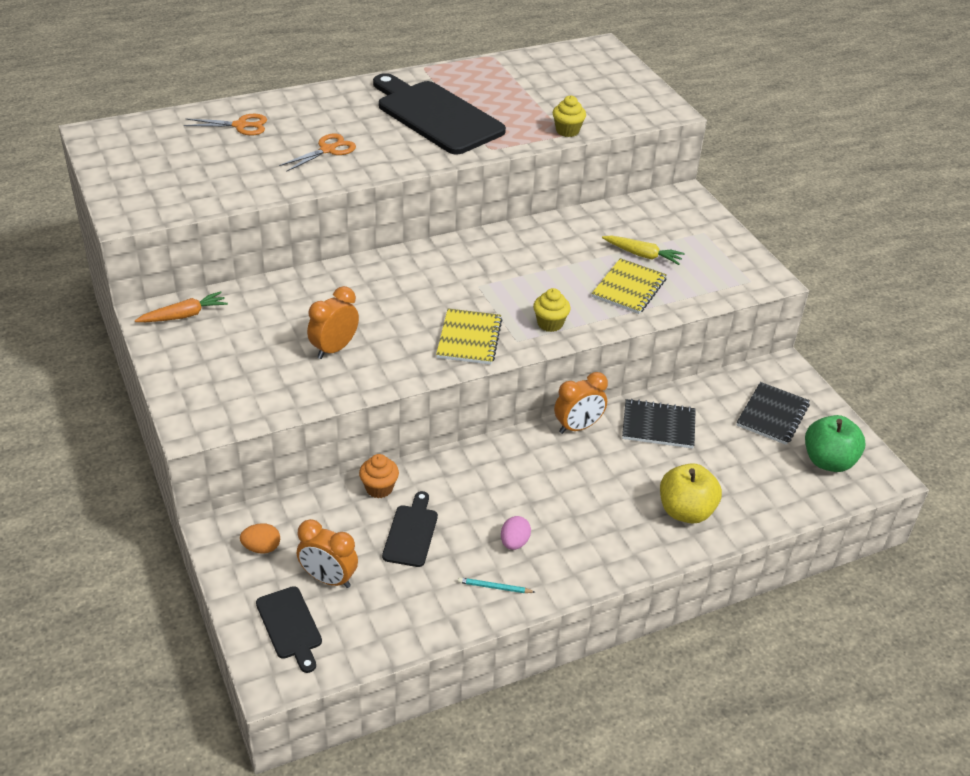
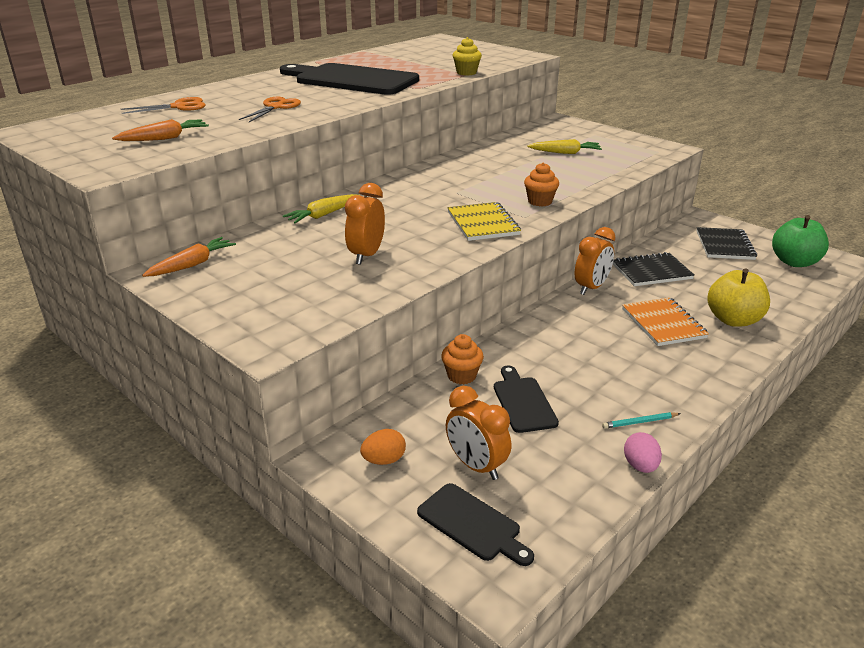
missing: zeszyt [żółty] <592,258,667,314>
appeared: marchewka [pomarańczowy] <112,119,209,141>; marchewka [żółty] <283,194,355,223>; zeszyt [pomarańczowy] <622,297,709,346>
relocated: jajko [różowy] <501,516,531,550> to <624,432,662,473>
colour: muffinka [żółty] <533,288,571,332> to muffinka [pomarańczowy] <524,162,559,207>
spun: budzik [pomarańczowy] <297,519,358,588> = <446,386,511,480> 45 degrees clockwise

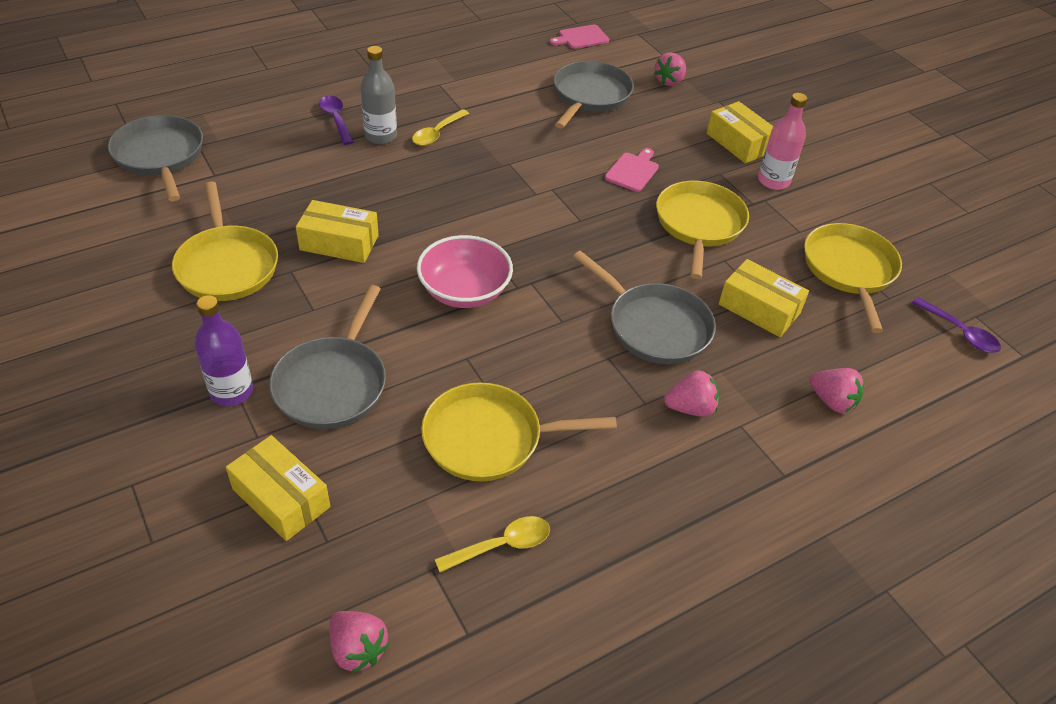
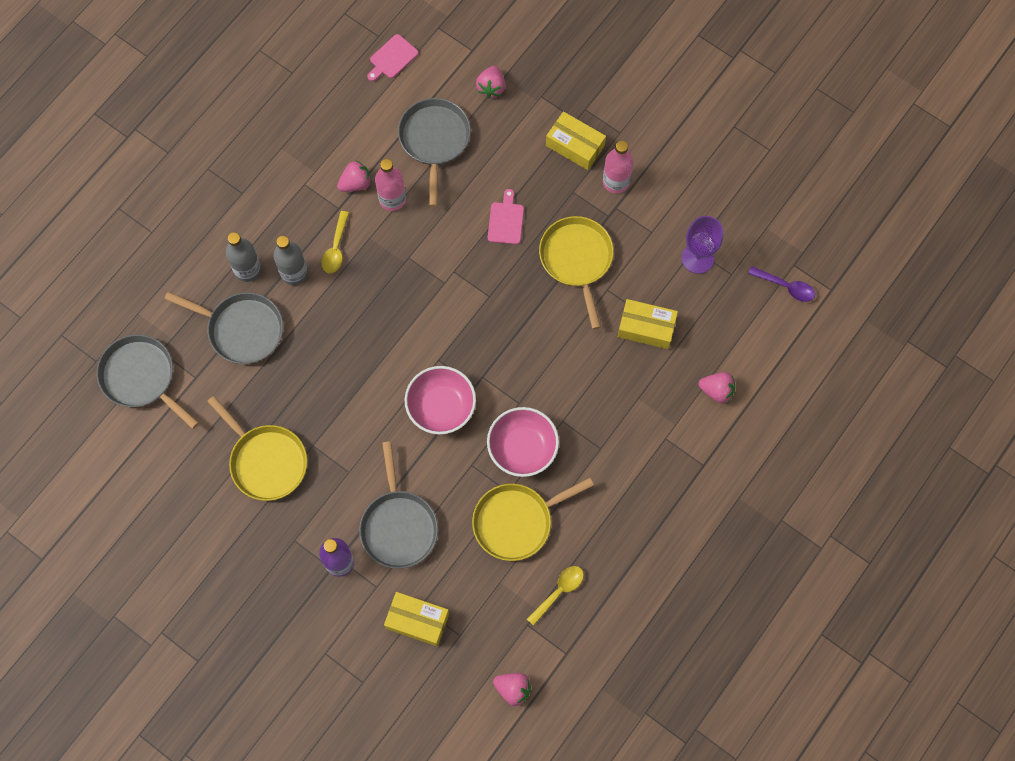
missing: pudełko [żółty] <296,200,379,263>
appeared: butelka [różowy] <375,159,406,211>; miska [różowy] <487,407,559,477>
relocated: patelnia [szary] <573,251,716,364> to <164,292,283,364>; truskawka [różowy] <664,371,719,417> to <337,161,372,192>
exchanged: łyżka [fioletowy] <319,96,353,145> to butelka [szary] <226,232,261,282>; patelnia [żółty] <804,223,902,333> to kielich [fioletowy] <682,216,723,274>

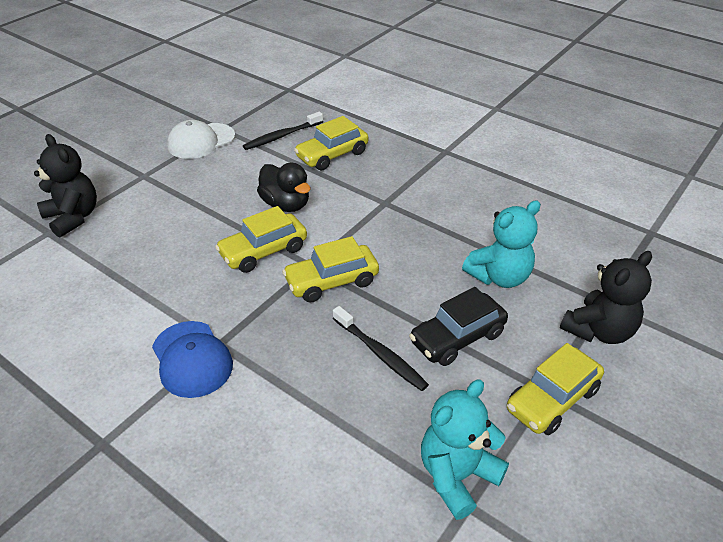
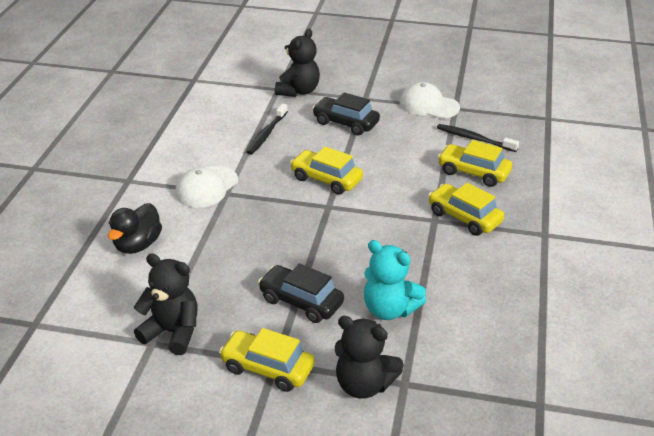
appeared: samochód [czarny] <312,92,380,135>
relocated: kaczka [czarny] <257,163,310,212> to <108,203,162,254>; samochód [żółty] <282,236,379,303> to <428,183,504,236>; szczoteczka do zębów [czarny] <333,306,429,391> to <247,104,288,155>
colour: czapka [niebieski] <152,321,233,398> to czapka [biały] <175,166,238,208>; miś [turkusowy] <421,379,509,520> to miś [czarny] <134,253,197,355>

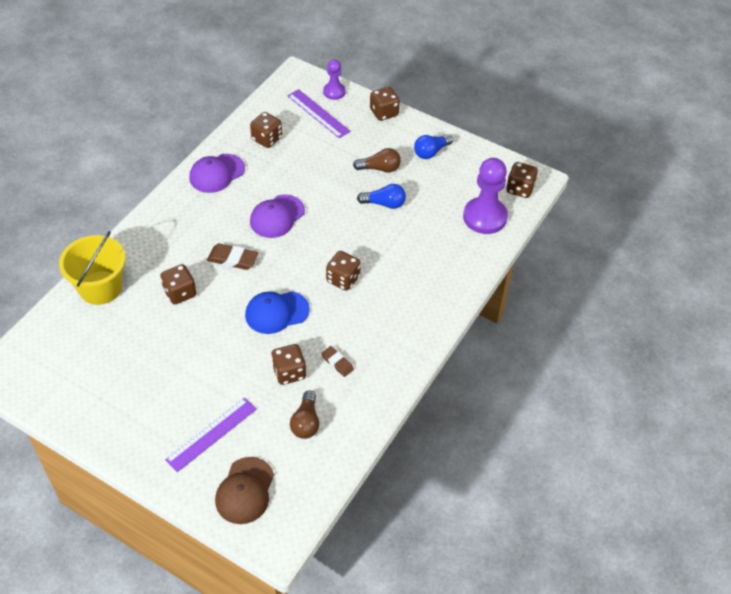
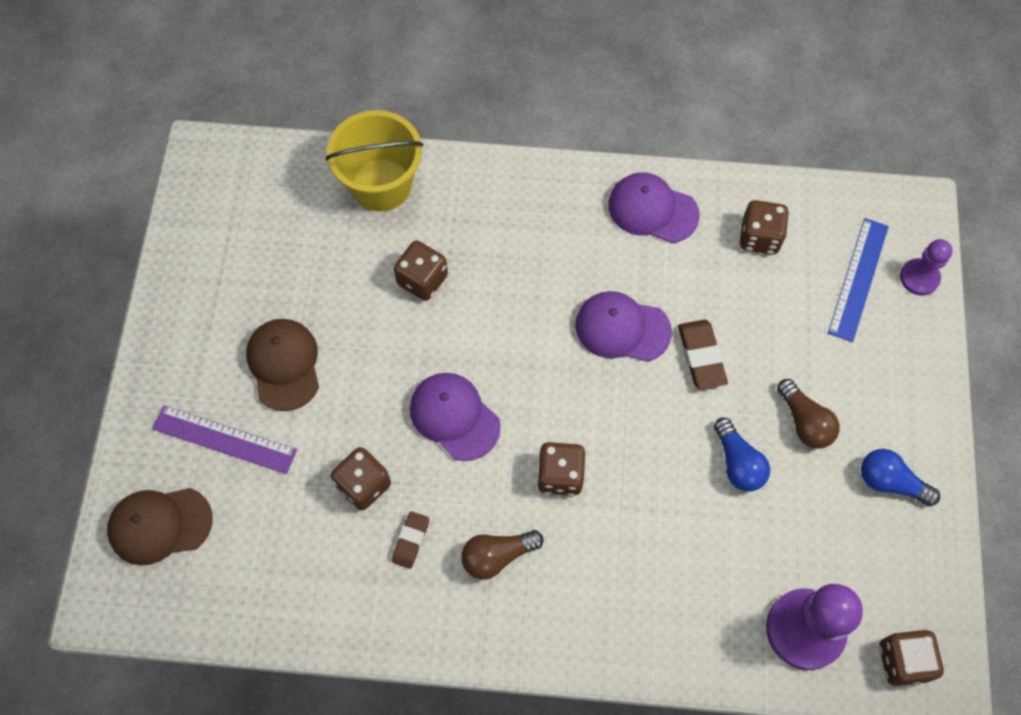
missing: kostka do gry [brązowy] <370,87,400,121>
appeared: czapka [brązowy] <246,319,319,411>
relocated: gumka do mazania [brązowy] <207,243,258,270> to <678,320,728,389>; żarówka [brązowy] <290,390,319,439> to <461,530,544,579>
colour: czapka [niebieski] <245,291,310,334> to czapka [fioletowy] <410,373,501,461>; linijka [fioletowy] <287,89,350,138> to linijka [niebieski] <828,218,889,342>

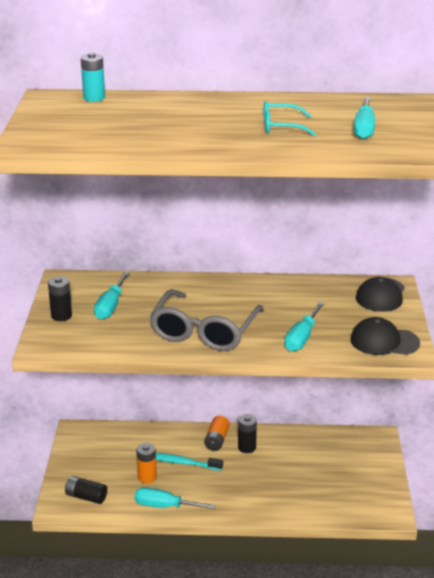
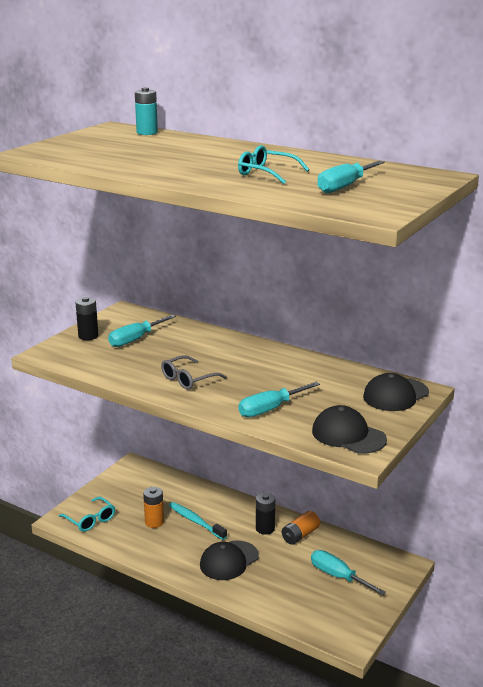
appeared: czapka [czarny] <200,540,259,580>
relocated: śrubokręt [turkusowy] <135,487,216,509> to <311,550,386,595>; bateria [pomarańczowy] <204,416,230,451> to <282,511,320,545>
exchanged: bateria [czarny] <65,476,107,504> to okulary [turkusowy] <59,497,115,532>
size: okulary [szary] <149,289,264,351> = <161,355,227,390> x0.52

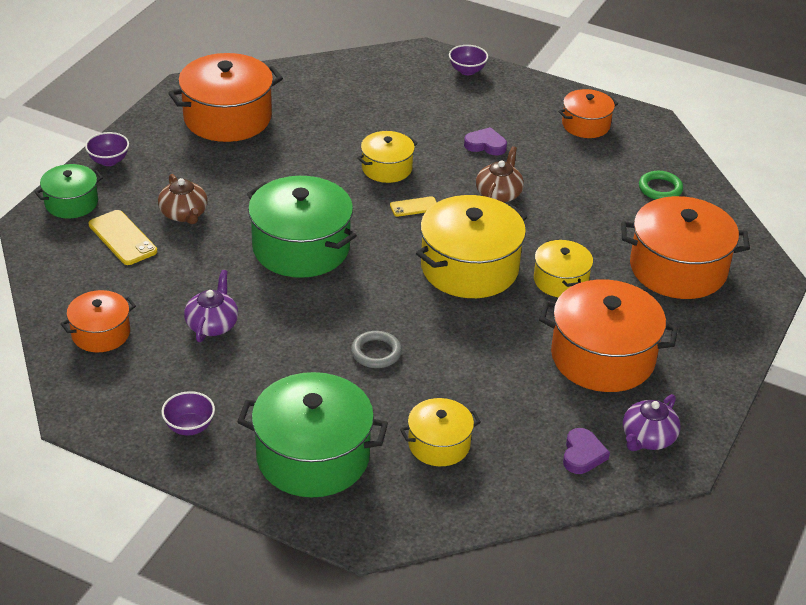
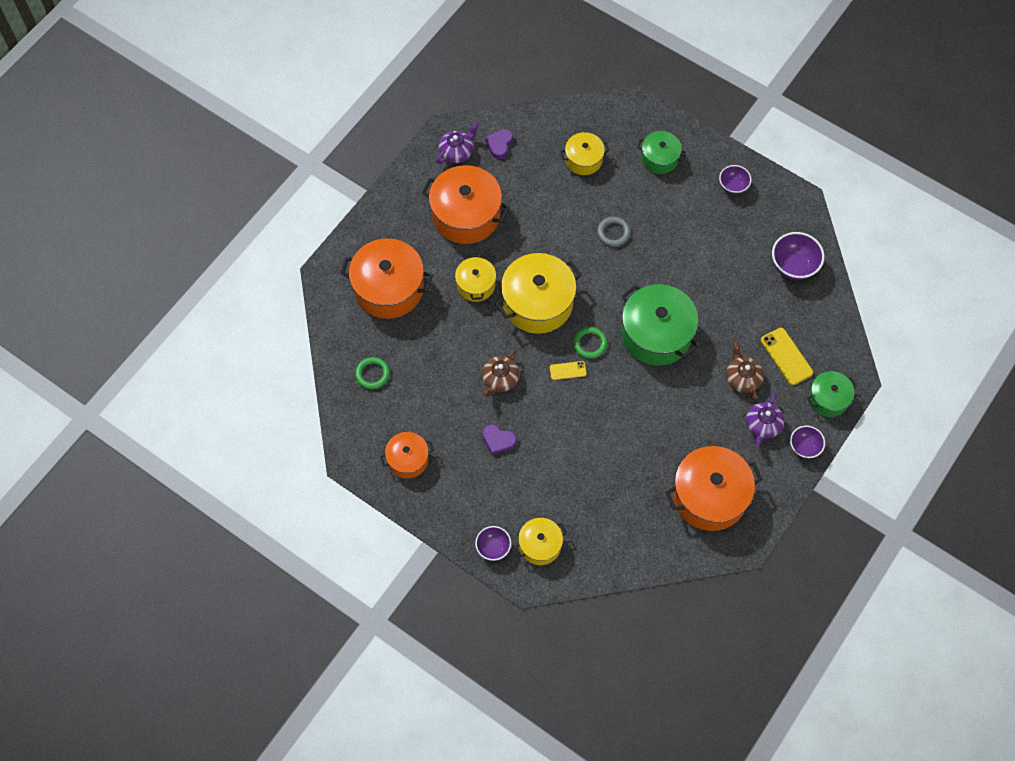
appeared: pierścień [zielony] <573,327,607,359>
relocated: imbryk [fioletowy] <184,270,238,342> to <746,394,784,445>; garnek [żółty] <357,131,418,183> to <514,518,567,565>
exchanged: garnek [pomarańczowy] <61,290,136,352> to miska [fioletowy] <772,232,824,280>
size: garnek [zielony] <237,372,388,498> = <637,131,686,174> x0.56

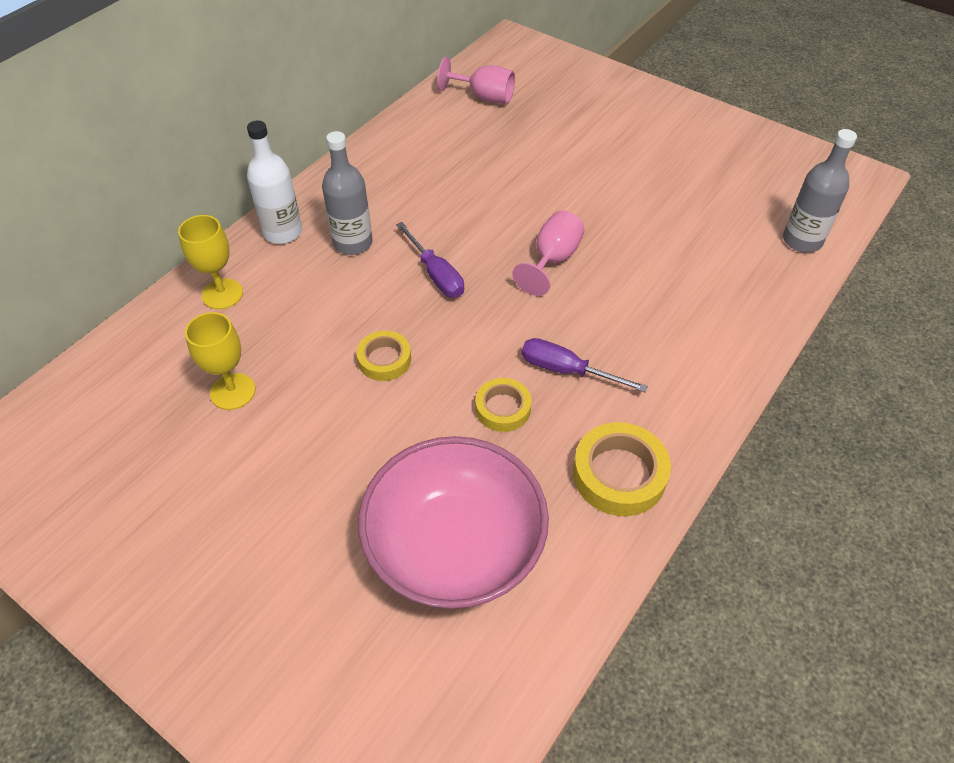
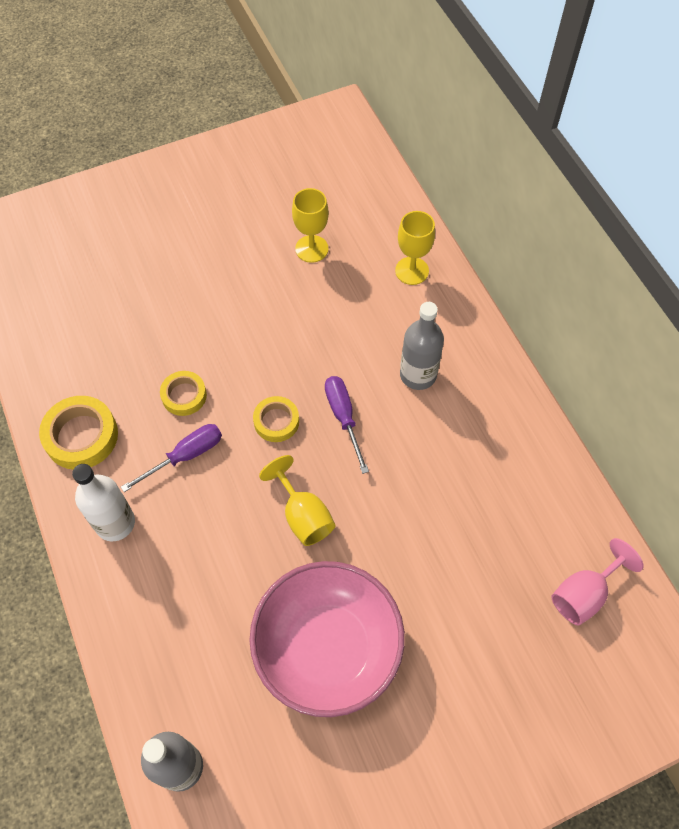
relocated: butelka [biały] <247,121,302,244> to <72,464,135,541>; taśma klejąca [żółty] <357,331,411,381> to <253,396,299,442>; miska [różowy] <358,436,549,609> to <249,561,405,717>
colour: kielich [różowy] <512,211,585,296> to kielich [żółty] <259,455,335,546>
spun: śrubokręt [fioletowy] <396,222,464,298> = <325,376,369,474> 75 degrees clockwise

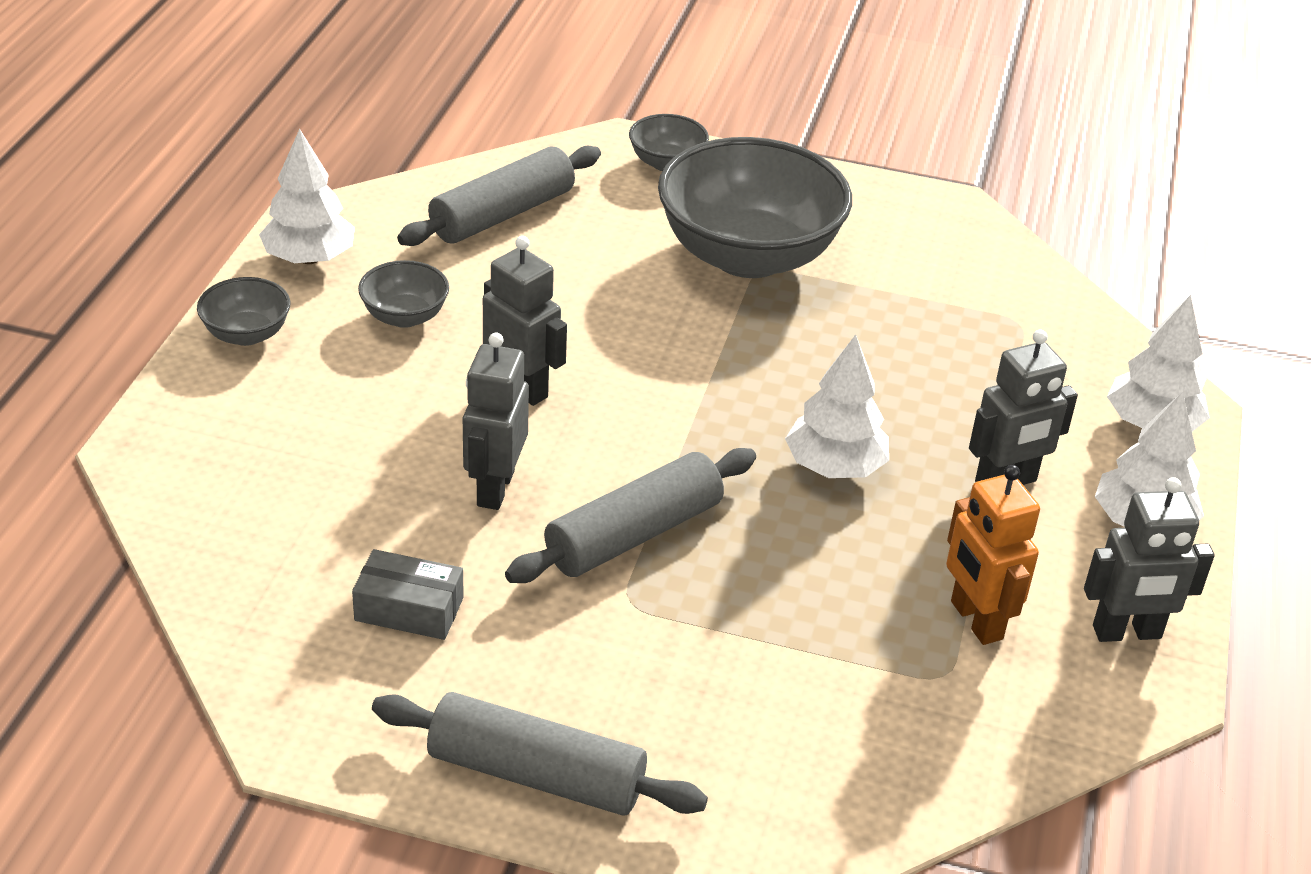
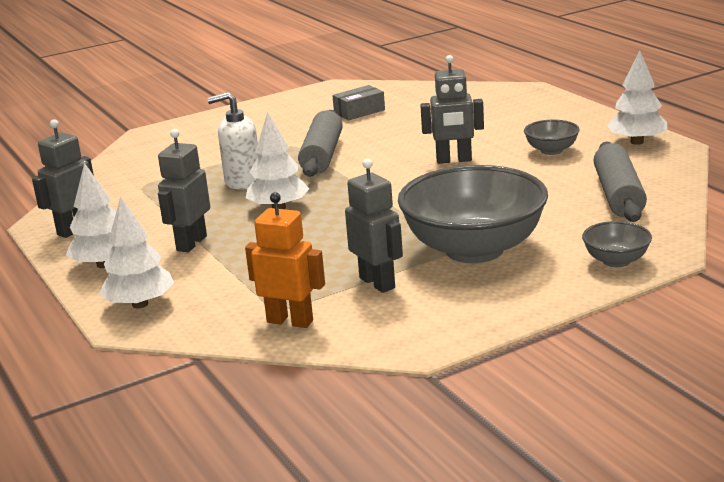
missing: miska [szary] <197,277,290,346>; wałek do ciasta [szary] <372,692,708,816>
appeared: dozownik mydła [biały] <207,92,259,190>
relocated: robot [szary] <463,333,529,510> to <345,158,403,293>; robot [pomarańczowy] <946,465,1040,645> to <245,192,325,328>

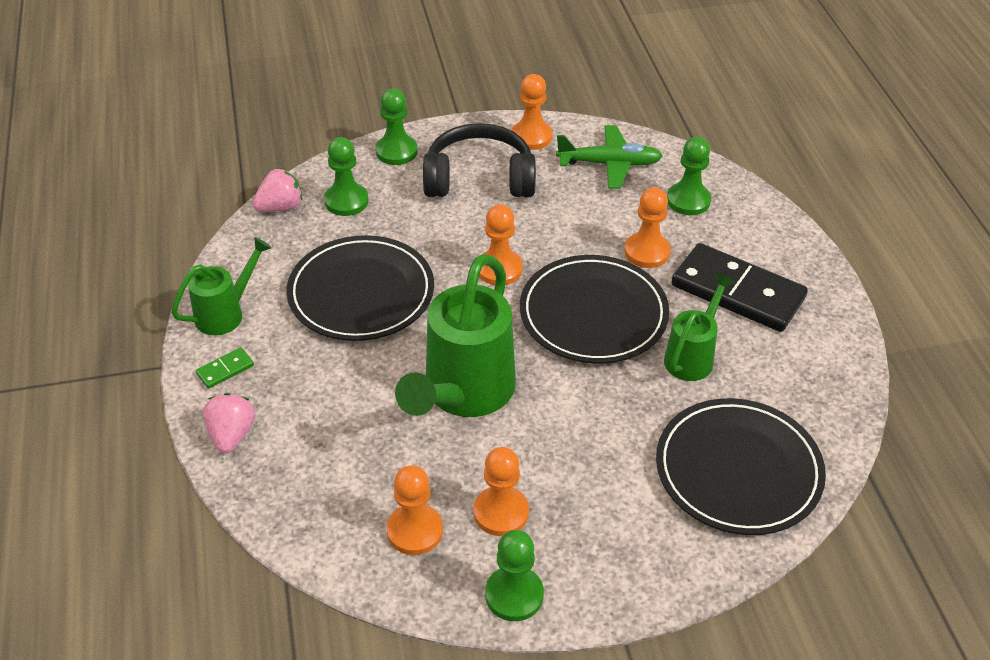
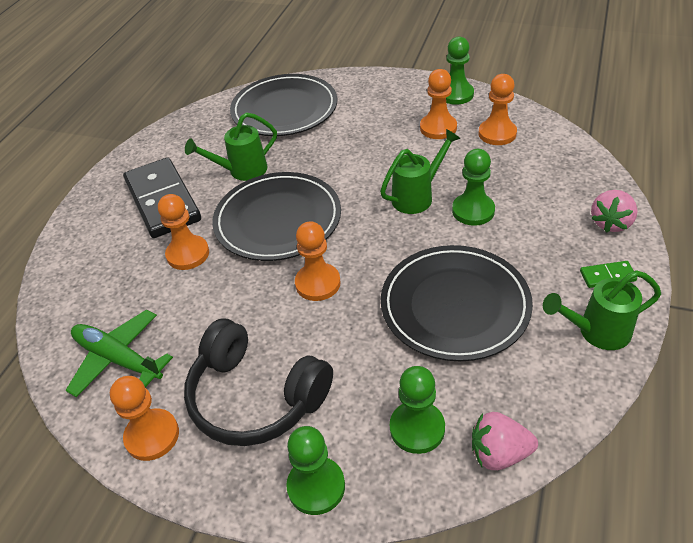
relocated: pionek [zielony] <667,137,711,215> to <452,149,495,226>
size: konewka [zielony] <395,254,516,417> = <380,129,461,214> x0.55

